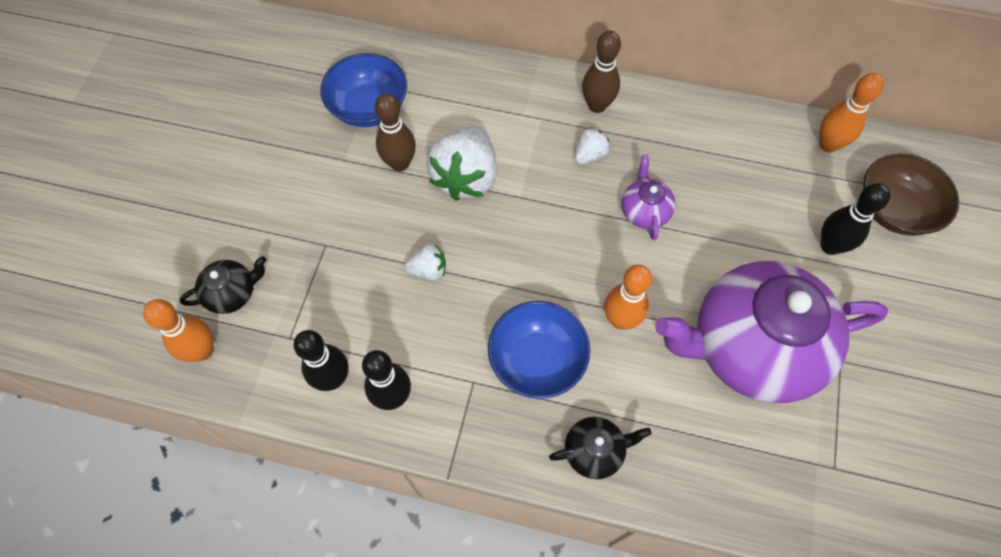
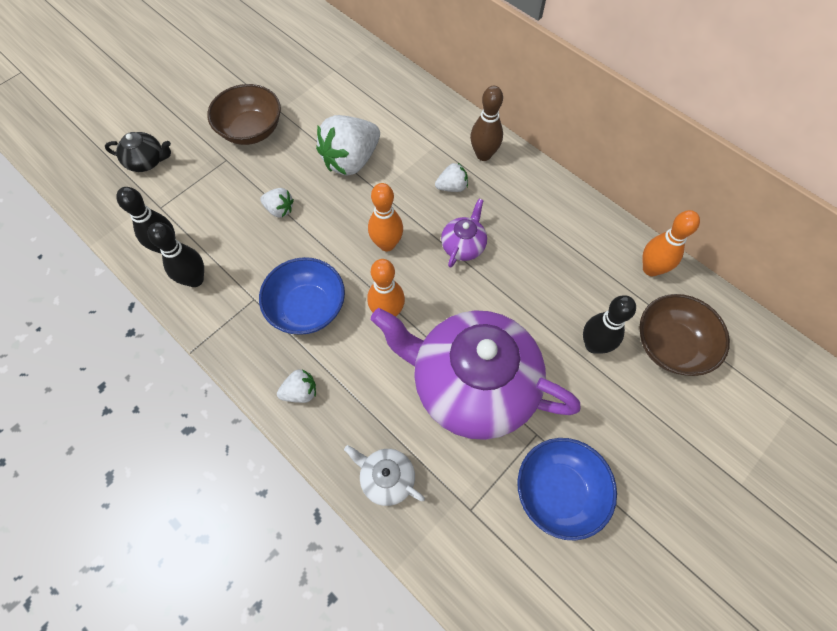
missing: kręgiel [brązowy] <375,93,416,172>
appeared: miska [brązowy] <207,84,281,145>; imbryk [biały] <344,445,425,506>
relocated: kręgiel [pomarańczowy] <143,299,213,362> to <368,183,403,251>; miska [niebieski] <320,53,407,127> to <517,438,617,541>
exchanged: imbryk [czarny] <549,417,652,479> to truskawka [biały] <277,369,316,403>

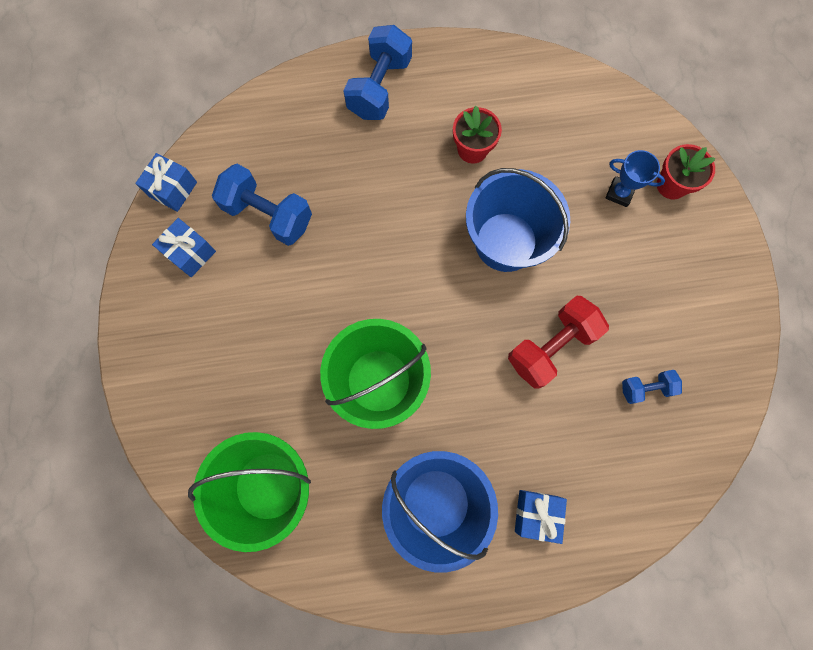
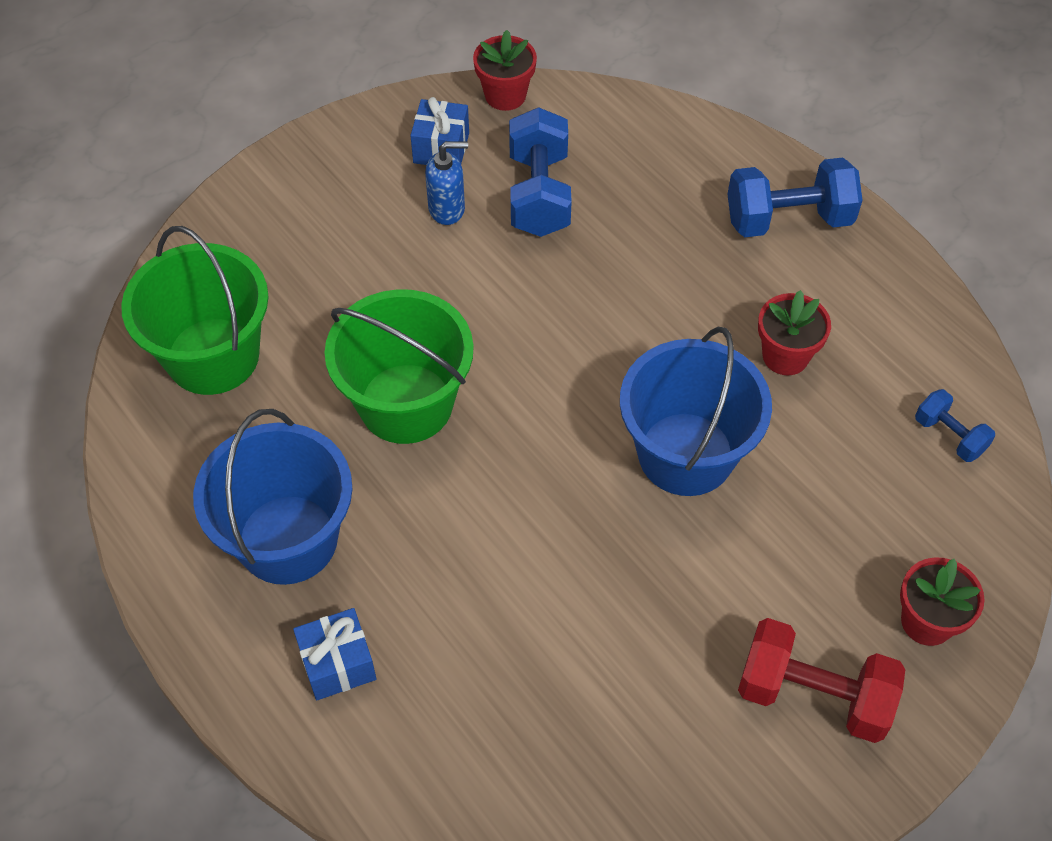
missing: puchar [niebieski] <605,150,665,207>
appeared: dozownik mydła [niebieski] <425,141,468,225>
relocated: hantel [czerwony] <508,296,609,388> to <738,618,905,743>; hantel [niebieski] <622,370,682,404> to <915,389,995,462>
exchanged: prezent [niebieski] <135,153,197,212> to doniczka [czerwony] <473,30,537,111>

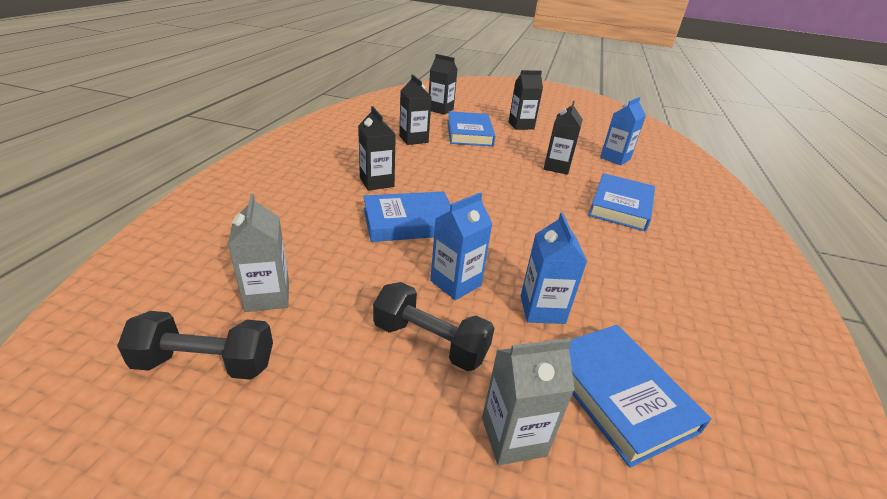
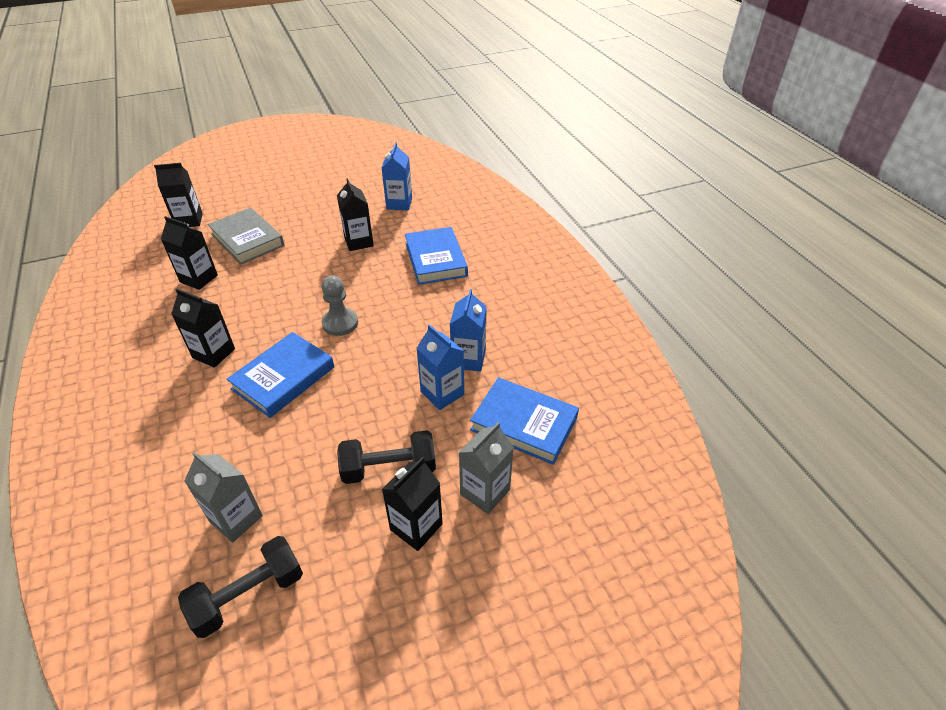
appeared: pionek [szary] <321,276,358,336>
relocated: karton mleka [niebieski] <430,192,492,300> to <450,289,487,372>; karton mleka [czarny] <509,70,543,130> to <382,457,443,551>
colour: książka [niebieski] <447,111,496,146> to książka [szary] <208,207,284,265>

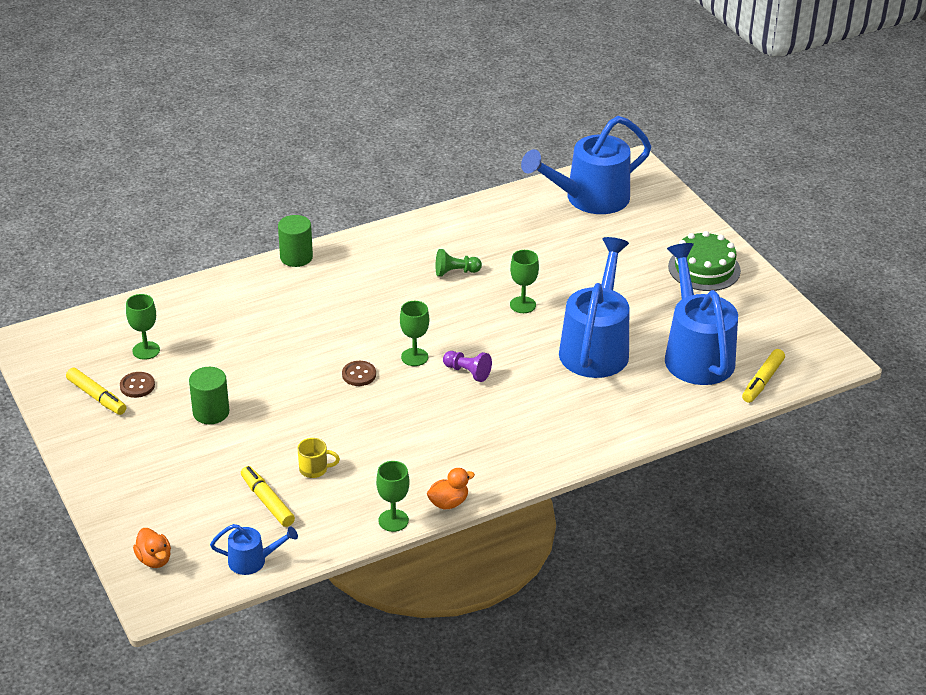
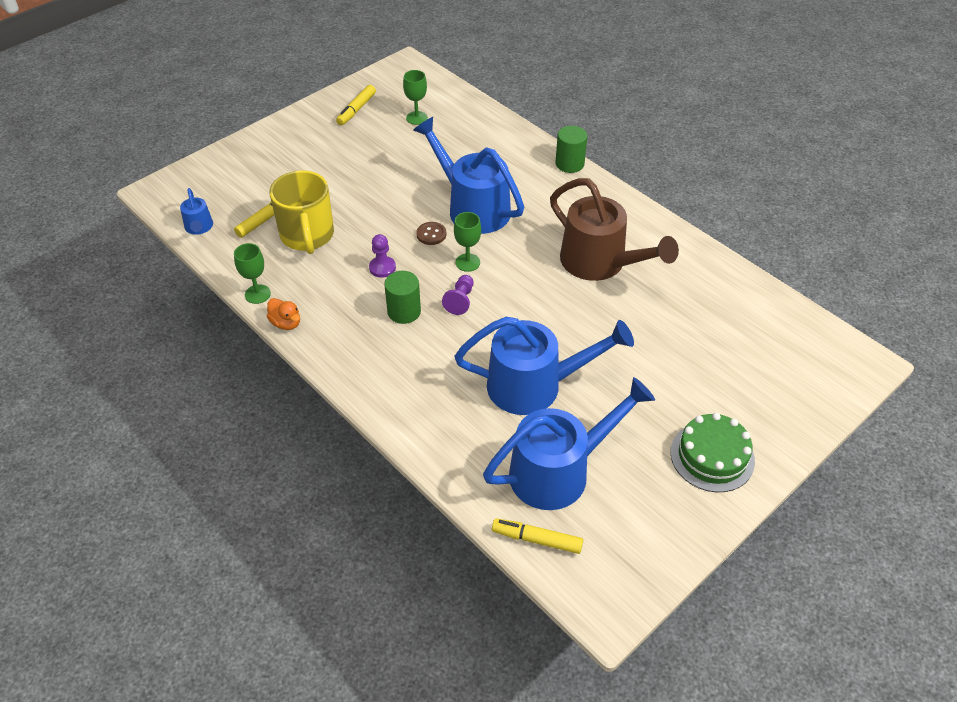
missing: guzik [brązowy] <120,372,155,398>; kaczka [pomarańczowy] <133,528,171,568>; kielich [zielony] <510,250,539,313>
appeared: pionek [fioletowy] <369,234,396,278>
relocated: walec [zielony] <189,367,229,424> to <384,271,421,324>; konewka [niebieski] <521,116,651,214> to <413,117,524,234>
exchanged: pionek [zielony] <436,249,482,277> to konewka [brązowy] <550,178,679,281>
size: kubek [żółty] <298,438,340,478> = <270,170,334,254> x2.35

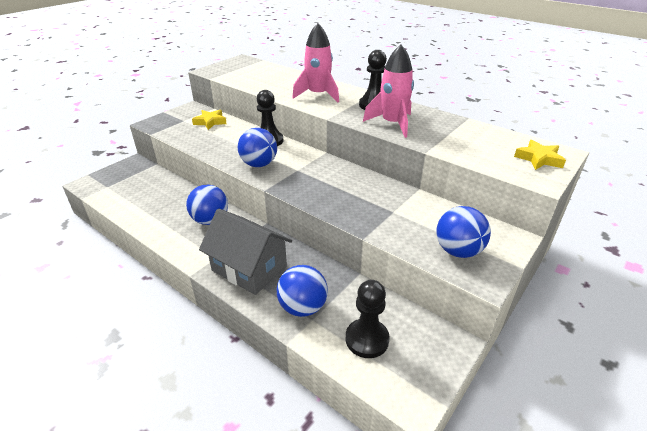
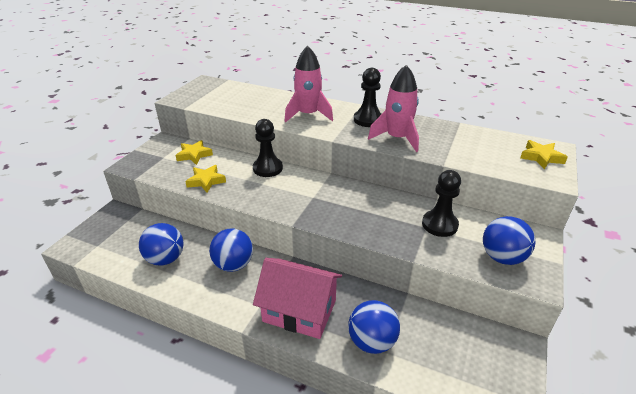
appeared: gwiazda [żółty] <185,165,226,193>
relocated: piłka [niebieski] <238,128,277,167> to <139,223,183,266>; pionek [czarny] <346,280,390,358> to <422,170,461,237>
colour: domek [szary] <199,209,292,295> to domek [różowy] <253,258,342,339>

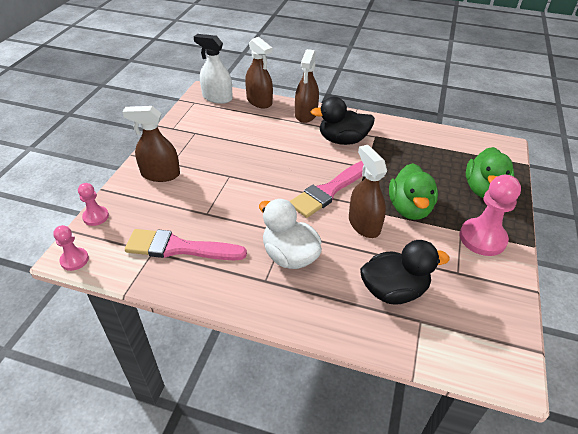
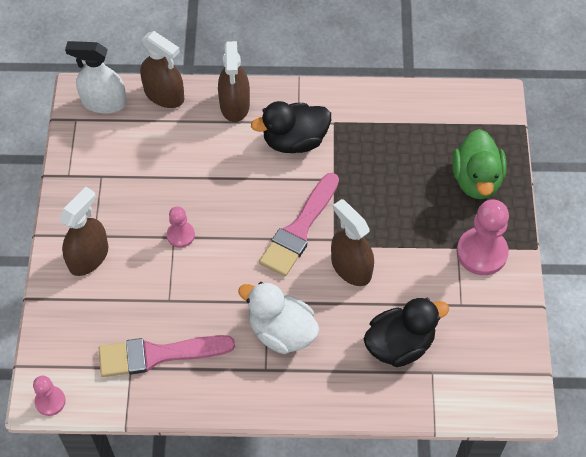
missing: kaczka [zielony] <389,163,438,220>
relocated: pionek [różowy] <78,183,109,226> to <167,206,195,248>
spun: spryskiwacz [brązowy] <123,106,180,182> = <59,187,108,276> 135 degrees clockwise

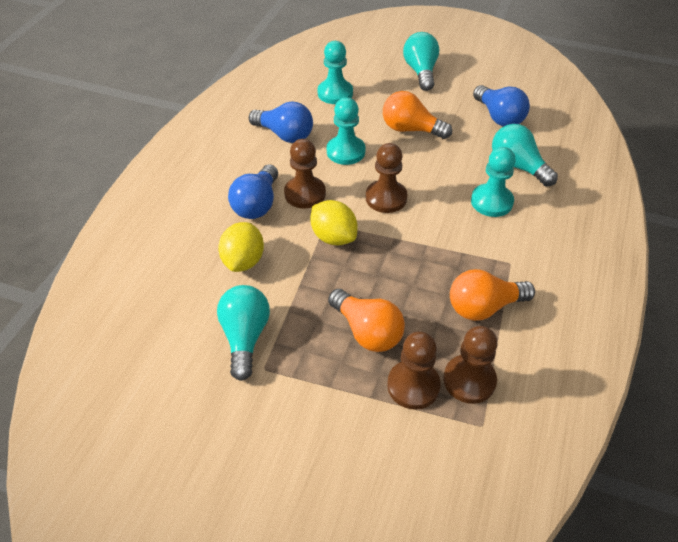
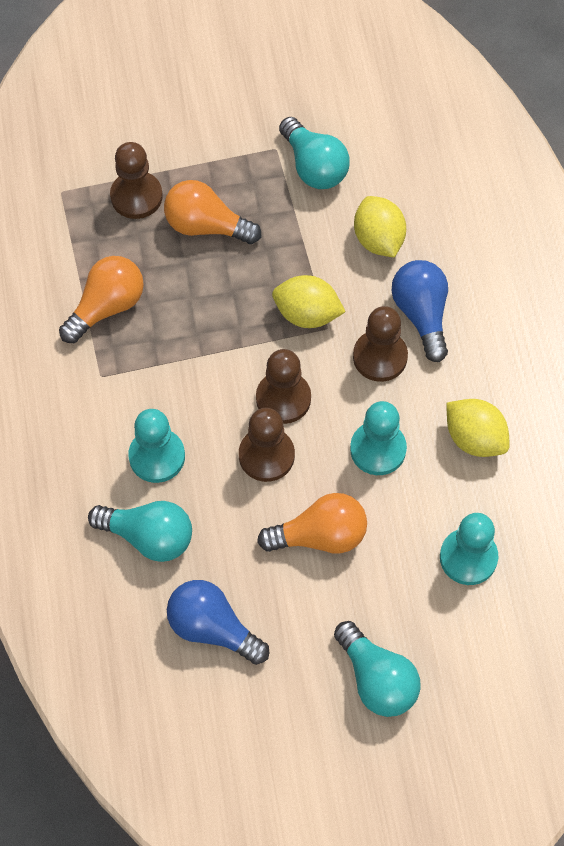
relocated: pionek [brązowy] <443,326,498,404> to <239,408,295,482>
exchanged: żarówka [niebieski] <249,101,313,143> to cytryna [żółty] <446,399,510,457>

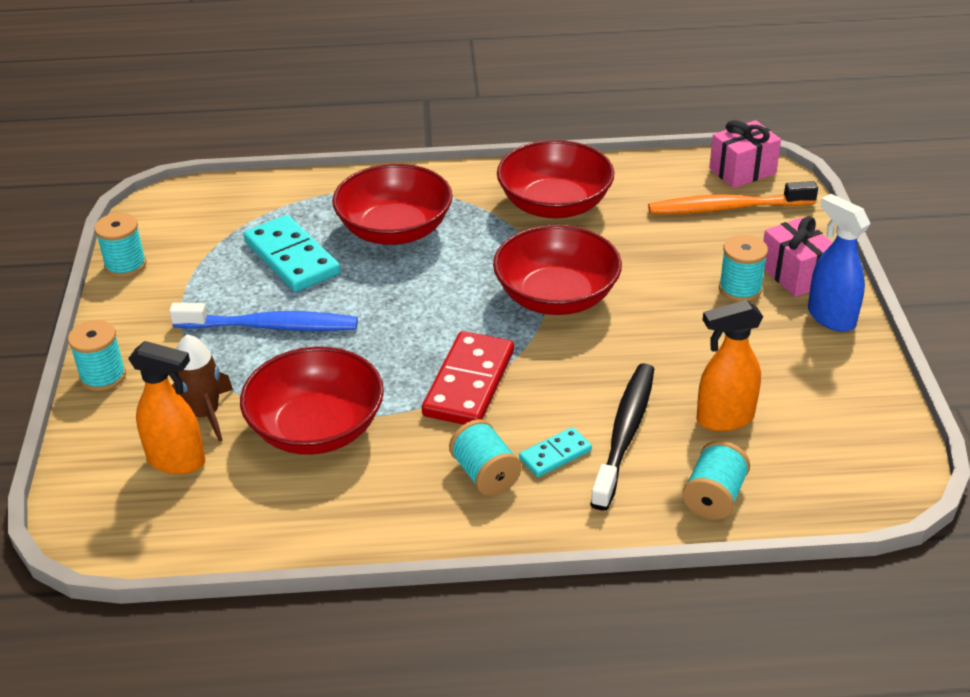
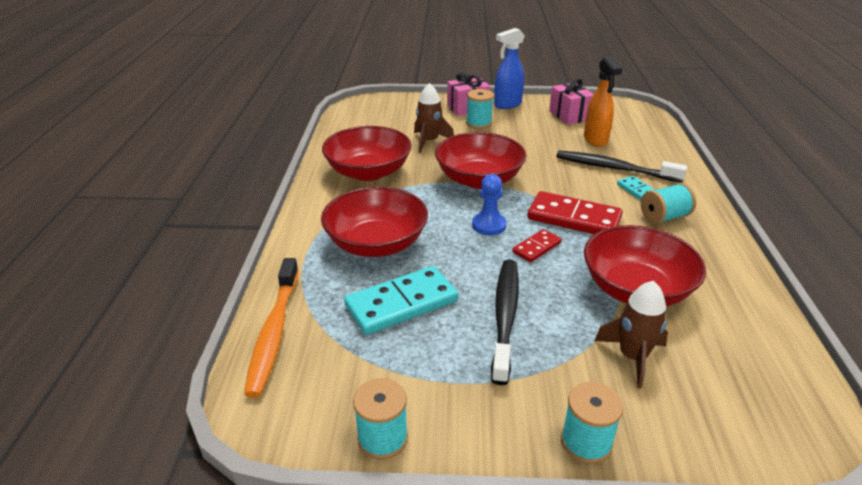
missing: spryskiwacz [pomarańczowy] <128,341,205,474>; szpulka [turkusowy] <682,440,750,520>
appeared: rakieta [brązowy] <414,83,454,153>; pionek [niebieski] <472,174,506,235>; kostka domina [czerwony] <512,229,562,262>
relocated: szczoteczka do zębów [pomarańczowy] <648,181,818,214> to <244,258,299,398>; prezent [różowy] <709,120,781,188> to <549,78,594,125>
colour: szczoteczka do zębów [niebieski] <169,302,358,331> to szczoteczka do zębów [czarny] <491,259,519,385>

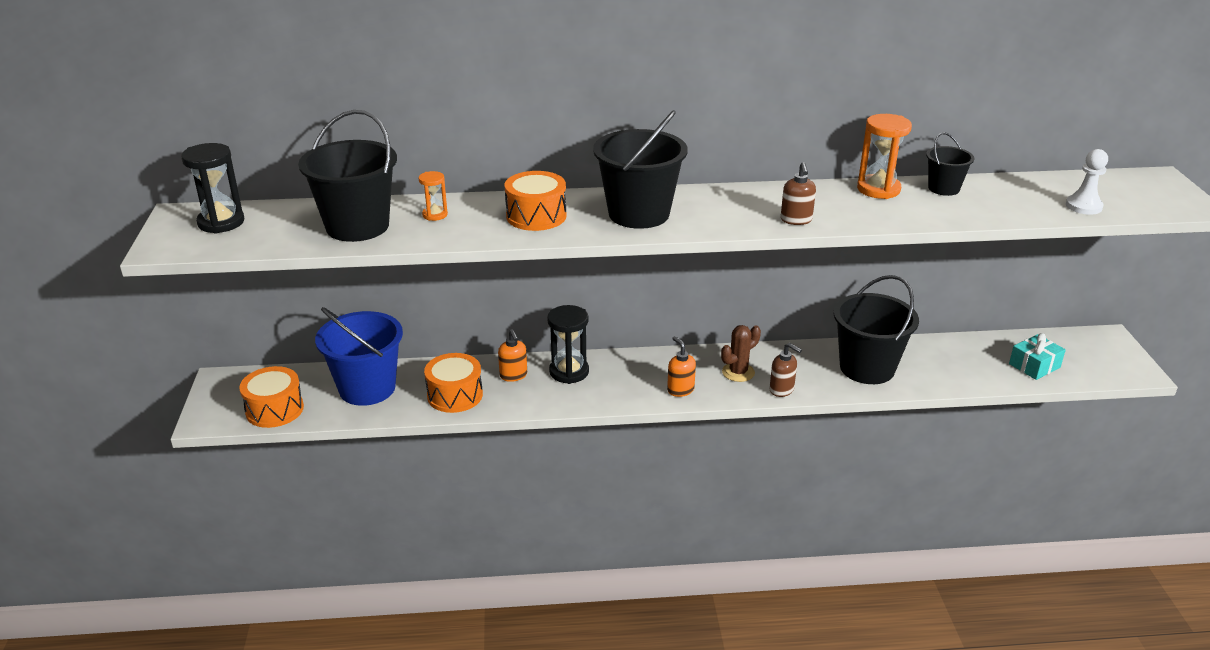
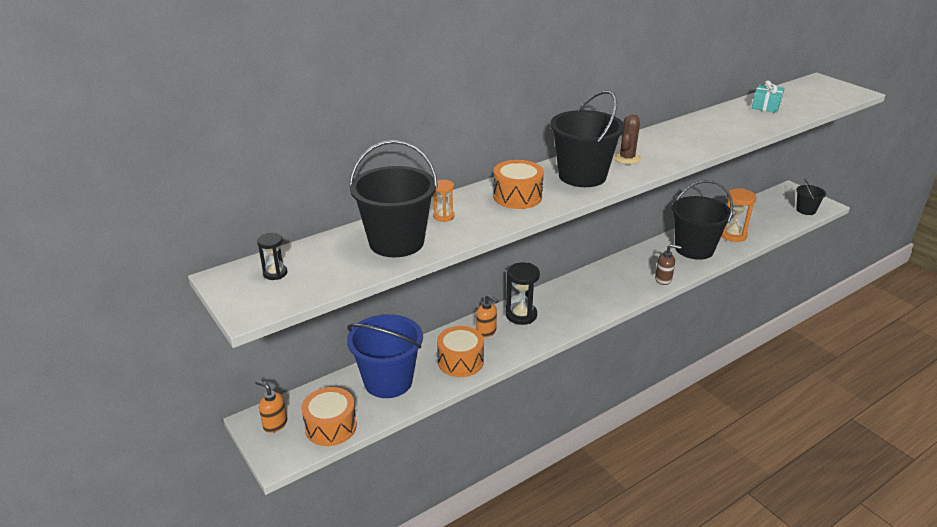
missing: dozownik mydła [brązowy] <781,162,816,225>; pionek [biały] <1066,149,1108,215>
relocated: dozownik mydła [pomarańczowy] <667,336,696,397> to <255,380,287,433>; kaktus [brązowy] <721,325,761,382> to <614,115,641,164>; klepsydra [pomarańczowy] <857,114,912,199> to <721,188,756,242>; wiadro [czarny] <926,132,974,196> to <796,178,826,215>; prezent [turkusowy] <1009,333,1066,380> to <752,80,784,113>
size: klepsydra [czarny] <181,143,244,234> = <257,233,287,280> x0.56

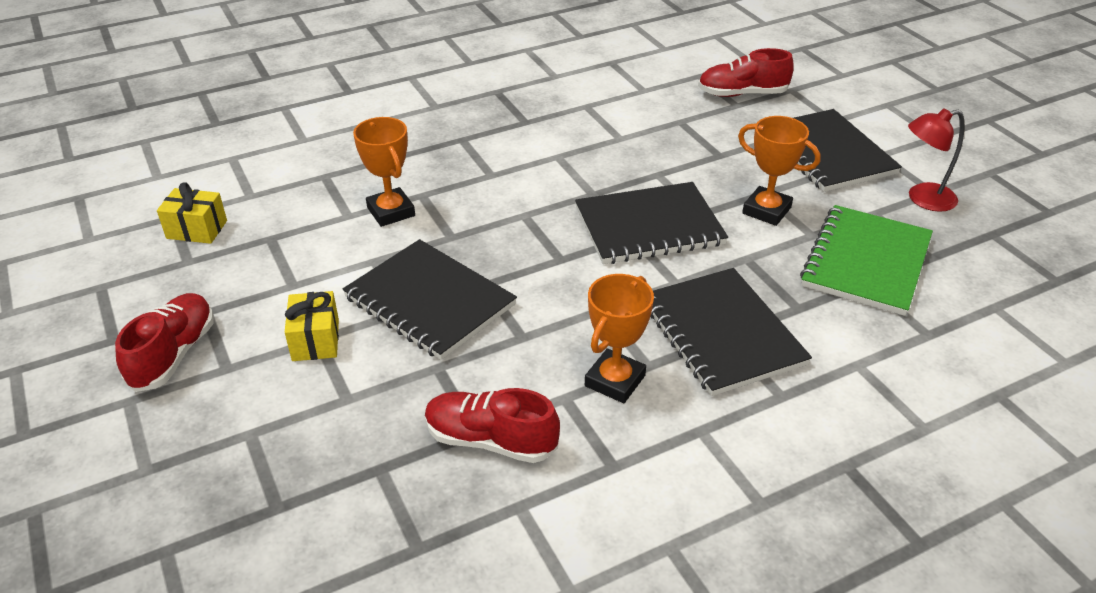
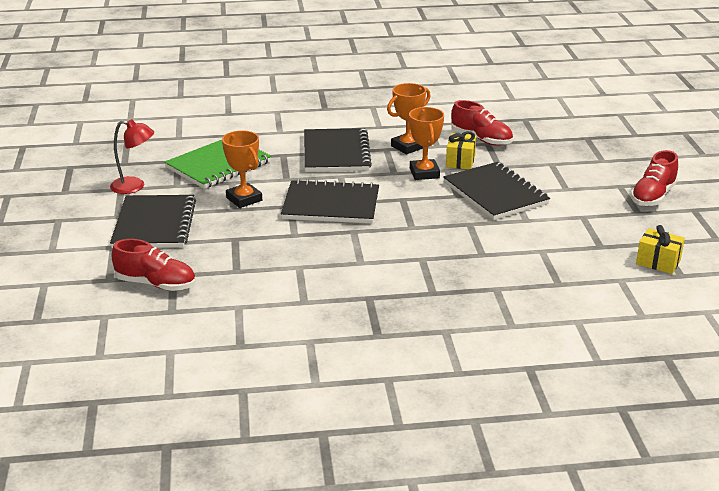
relocated: prezent [żółty] <285,291,339,361> to <446,131,476,170>; puchar [pomarańczowy] <353,117,415,227> to <409,107,444,180>

